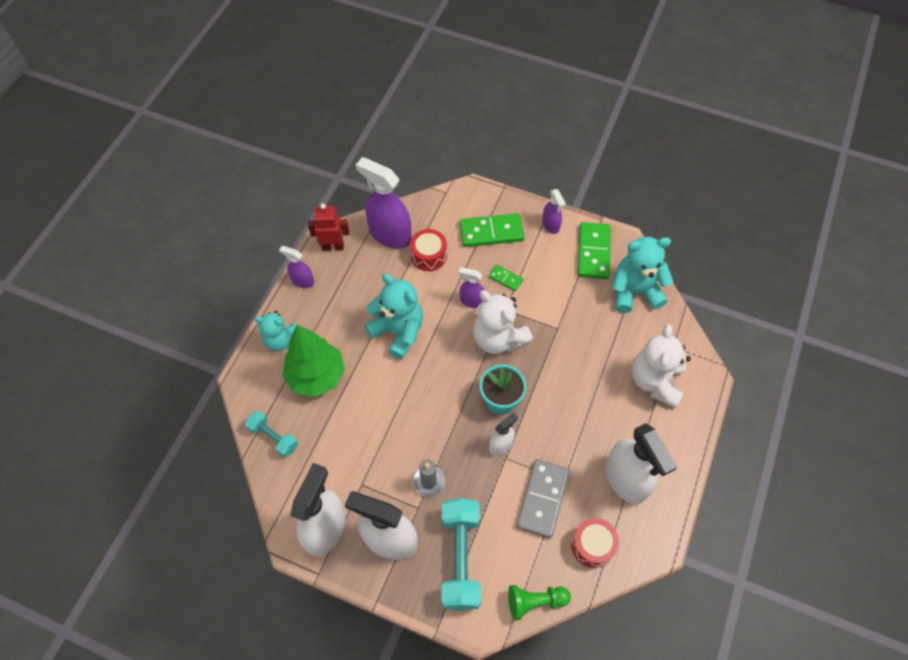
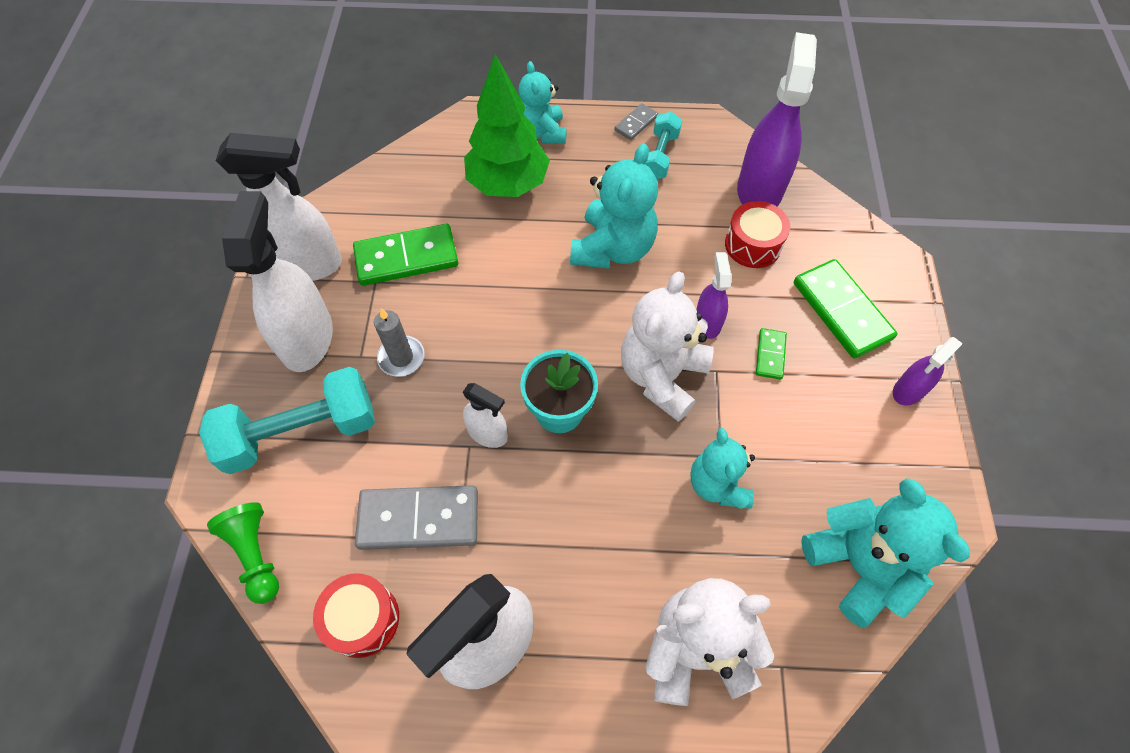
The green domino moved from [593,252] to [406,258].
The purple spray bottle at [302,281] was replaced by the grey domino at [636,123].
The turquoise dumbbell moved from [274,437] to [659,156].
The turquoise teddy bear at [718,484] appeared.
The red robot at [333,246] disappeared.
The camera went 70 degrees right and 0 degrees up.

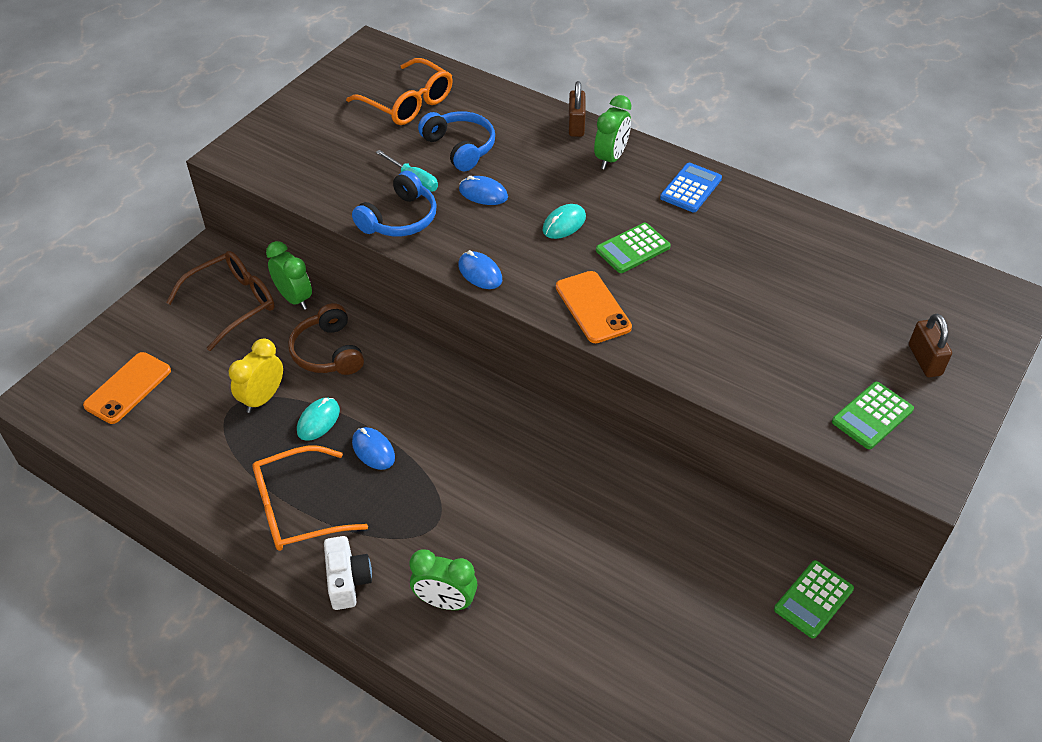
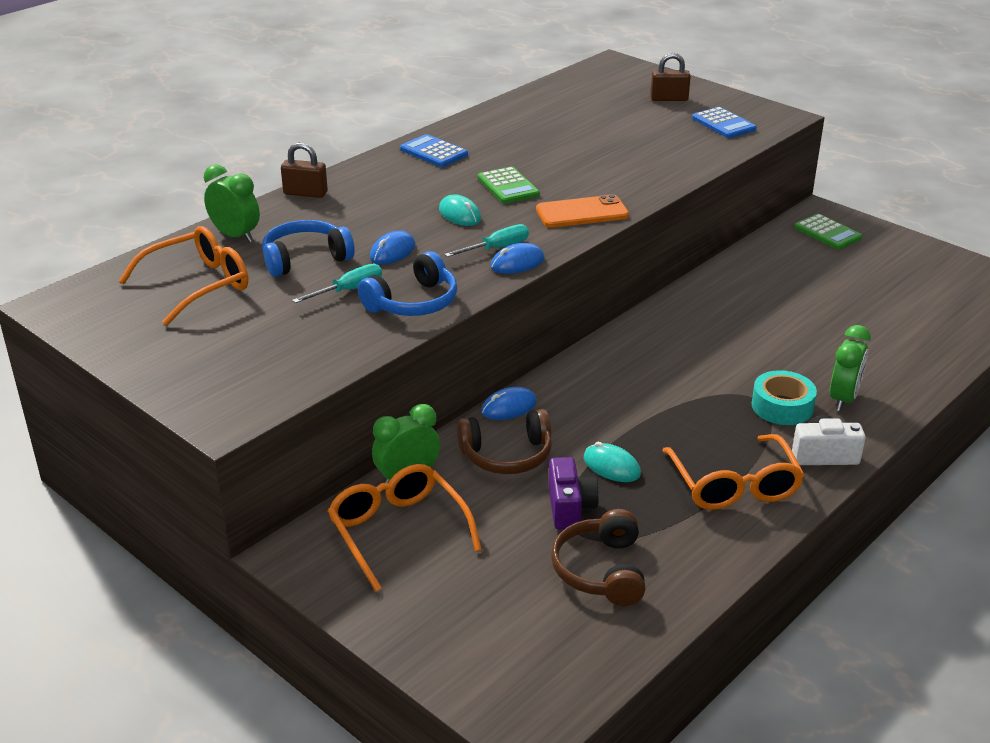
The green clock moved from [610,158] to [235,236].
The brown glasses at [232,304] became the orange glasses at [398,531].
The blue headphones at [400,219] turned 90 degrees clockwise.
The turquoise screwdriver at [497,248] appeared.
The blue mouse moved from [373,450] to [509,407].
The yellow clock at [263,398] was replaced by the purple camera at [569,507].
The brown headphones at [601,570] appeared.
The green calculator at [872,416] became the blue calculator at [723,124].
The turquoise tape at [782,406] appeared.
The orange phone at [128,388] disappeared.
The camera went 80 degrees left and 15 degrees down.

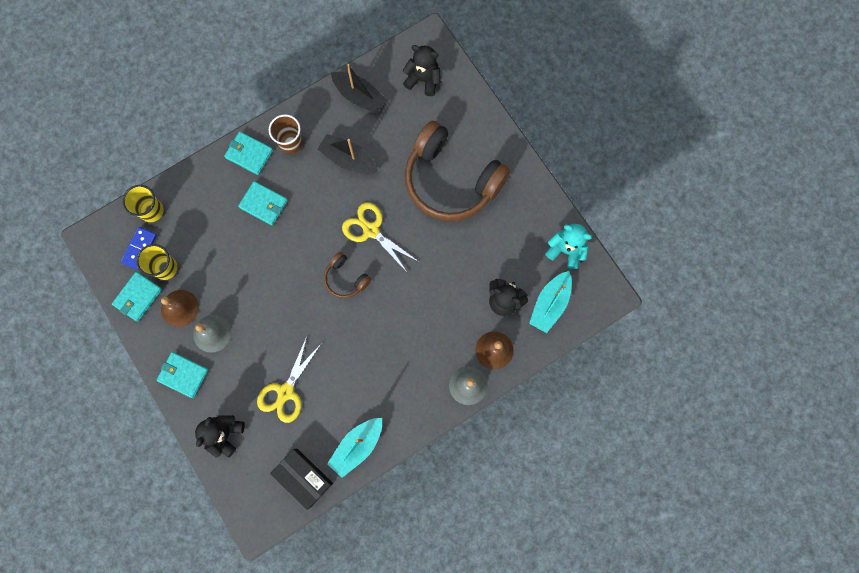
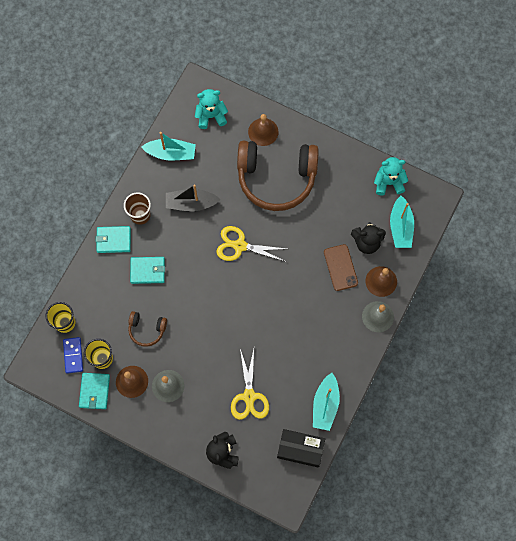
The brown headphones moved from [346,279] to [147,330].
The black boat at [359,96] became the turquoise boat at [171,153].
The black teddy bear at [423,80] became the turquoise teddy bear at [211,116].
The brown bell at [263,132] appeared.
The brown phone at [340,267] appeared.
The turquoise wallet at [183,375] disappeared.
The camera went 30 degrees left and 5 degrees down.

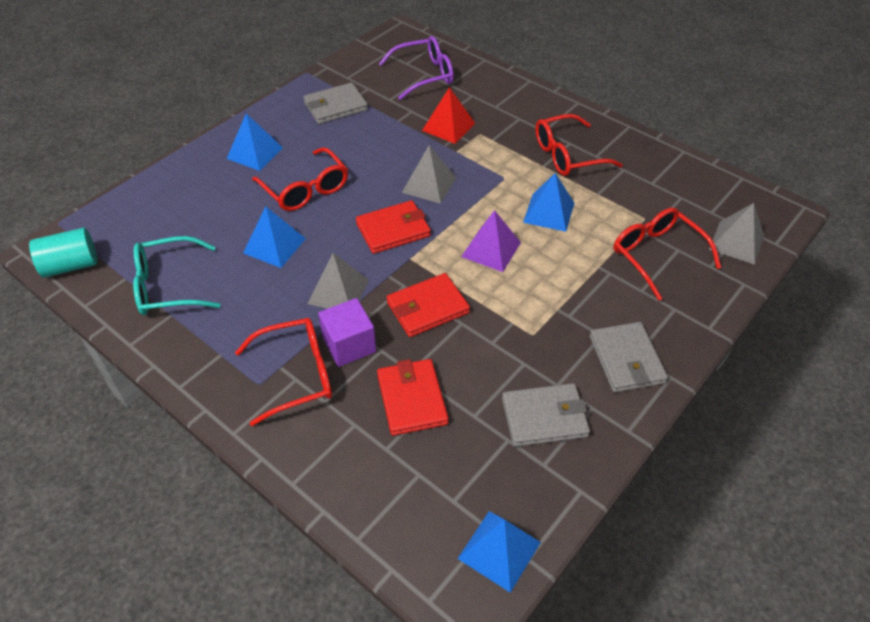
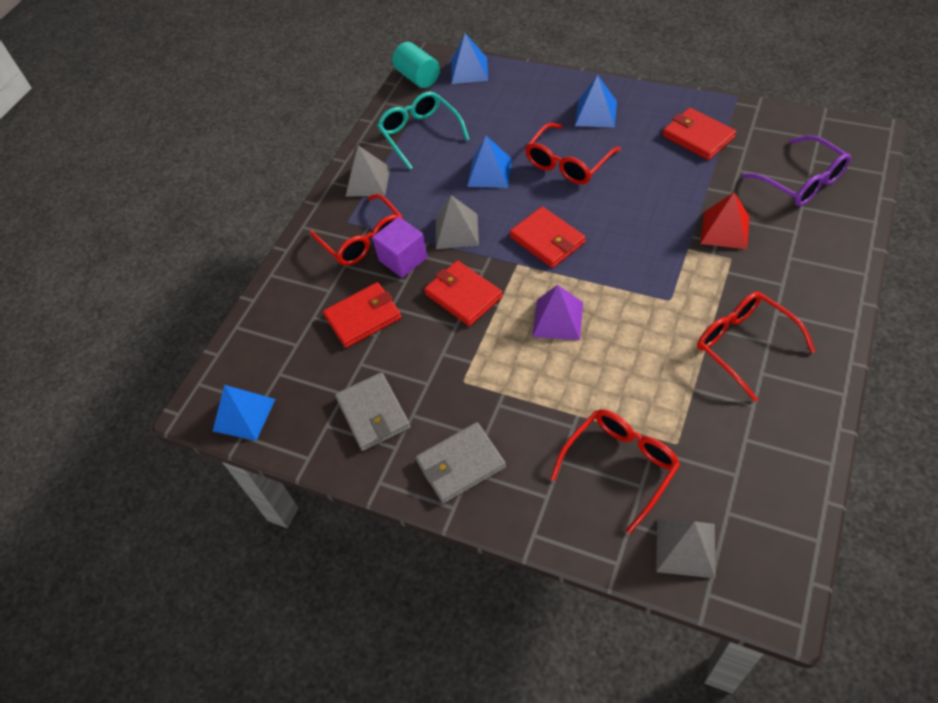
The grey pyramid moved from [429,184] to [368,181].
The blue pyramid moved from [548,212] to [469,70].
The grey wallet at [335,106] became the red wallet at [698,137].
The camera went 80 degrees right and 5 degrees up.

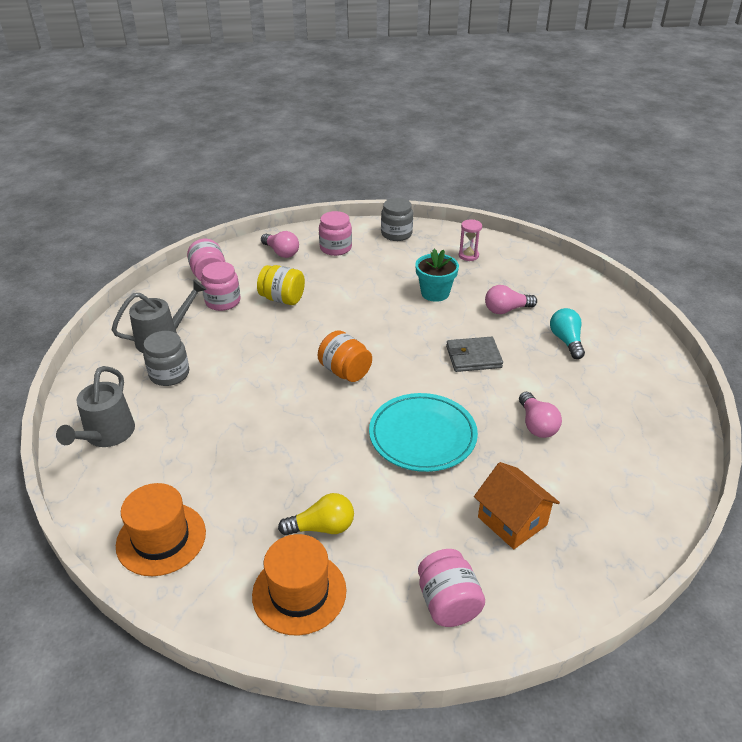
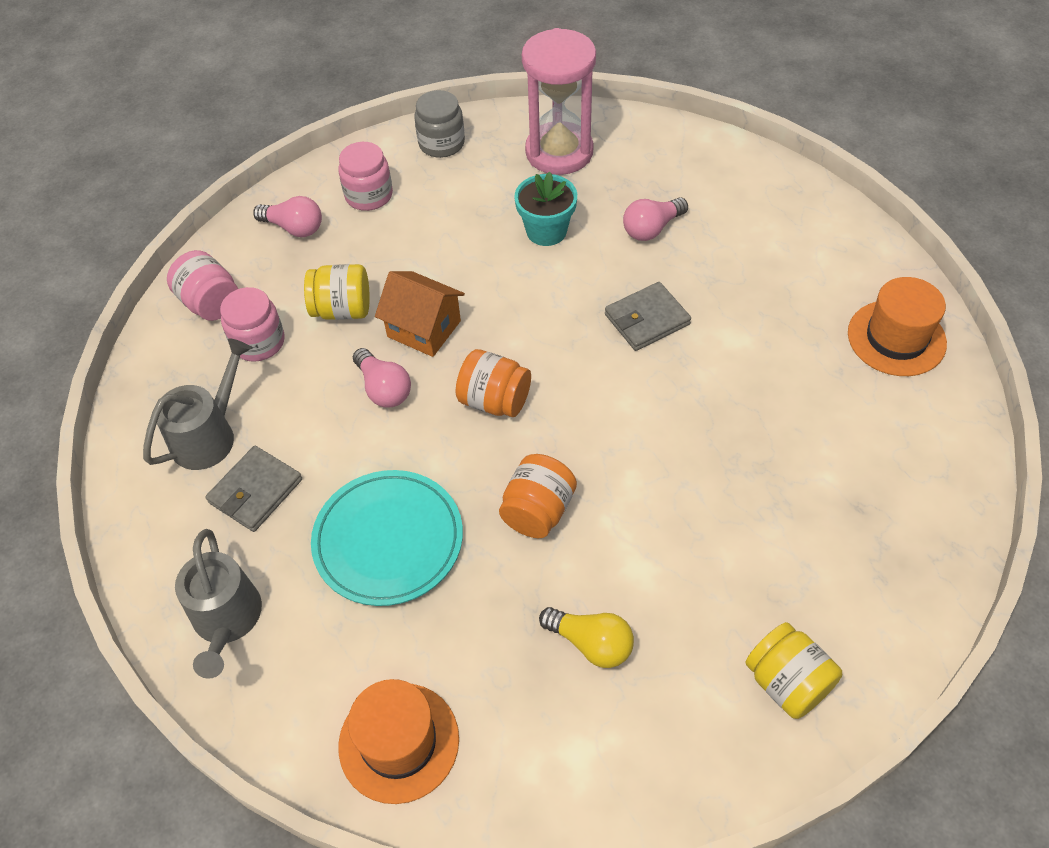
The grey jar at [169,374] was replaced by the grey wallet at [255,491].
The turquoise plate moved from [422,436] to [388,540].
The pink light bulb moved from [536,424] to [383,388].
The orange house moved from [512,521] to [424,329].
The orange jar at [538,511] appeared.
The pink hourglass at [468,255] changed to 2.30 times the size.
The yellow light bulb at [322,527] turned 60 degrees clockwise.
The pink jar at [448,603] became the yellow jar at [787,682].
The orange hat moved from [299,592] to [896,338].
The turquoise light bulb at [566,341] disappeared.
The camera went 20 degrees left and 15 degrees up.

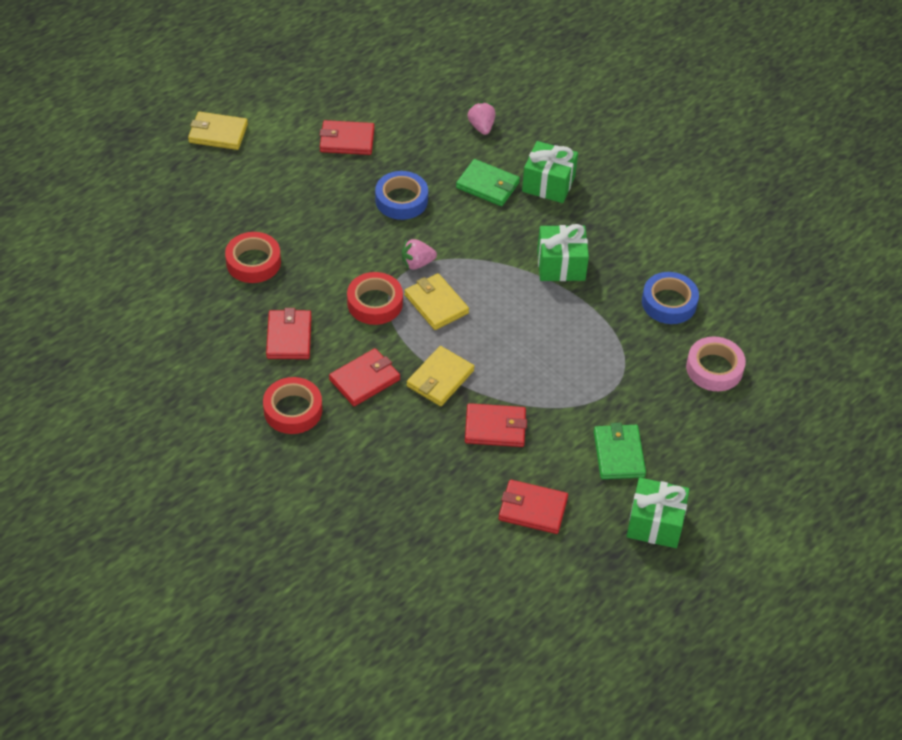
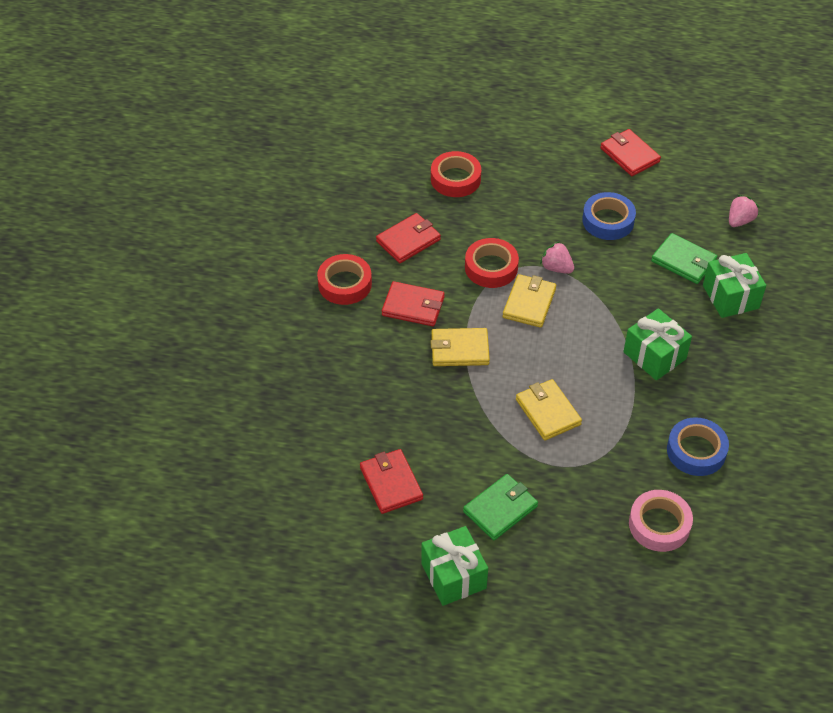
The yellow wallet moved from [218,133] to [548,412].
The green wallet at [487,185] turned 45 degrees counterclockwise.
The red wallet at [495,428] disappeared.
The camera went 55 degrees right and 0 degrees up.

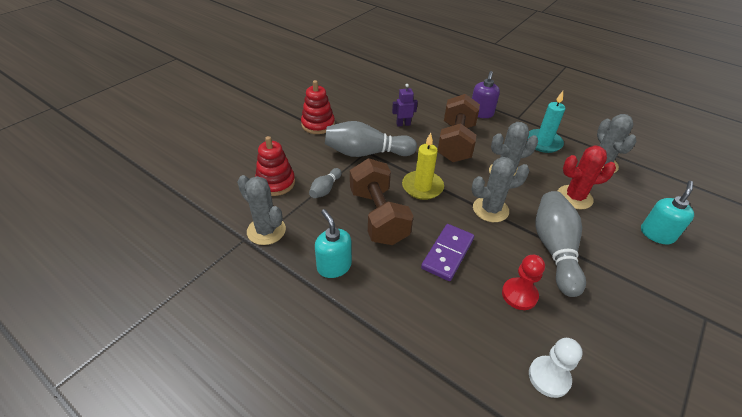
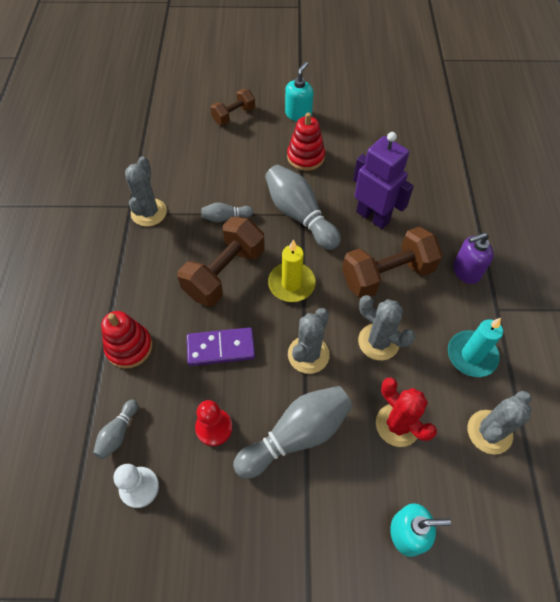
The grey bowling pin at [118,433] appeared.
The red stacking toy moved from [275,183] to [129,347].
The brown dumbbell at [234,115] appeared.
The turquoise soap dispenser moved from [334,266] to [298,114].
The grey cactus at [490,209] turned 75 degrees clockwise.
The purple robot at [403,124] changed to 1.98 times the size.
The camera went 55 degrees right and 15 degrees up.

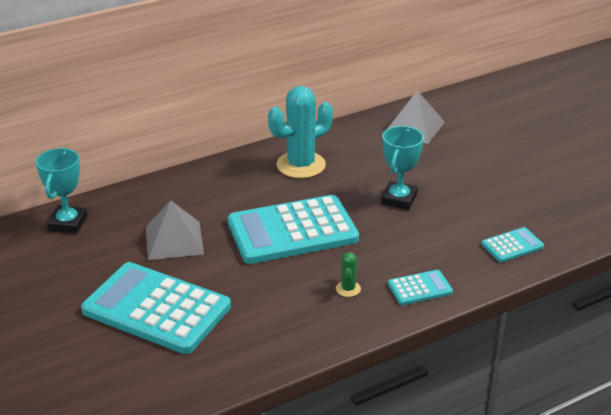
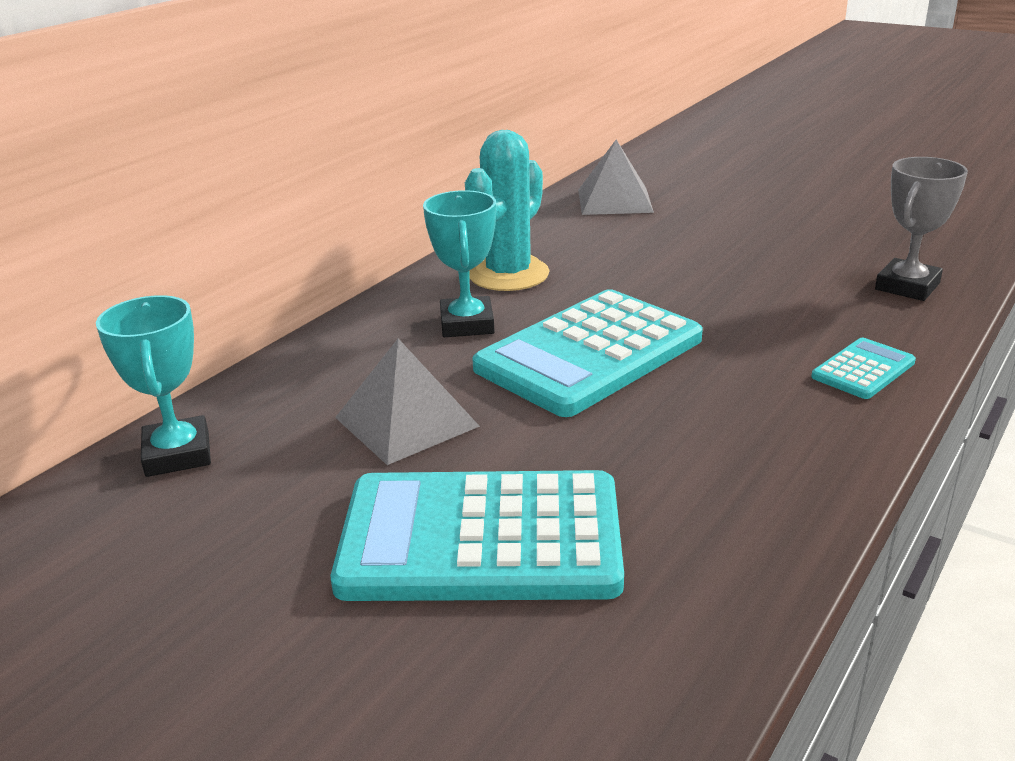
The turquoise trophy moved from [399,199] to [467,324].
The turquoise calculator at [512,246] was replaced by the grey trophy at [907,286].
The green cactus at [348,289] disappeared.
The camera went 25 degrees left and 5 degrees down.

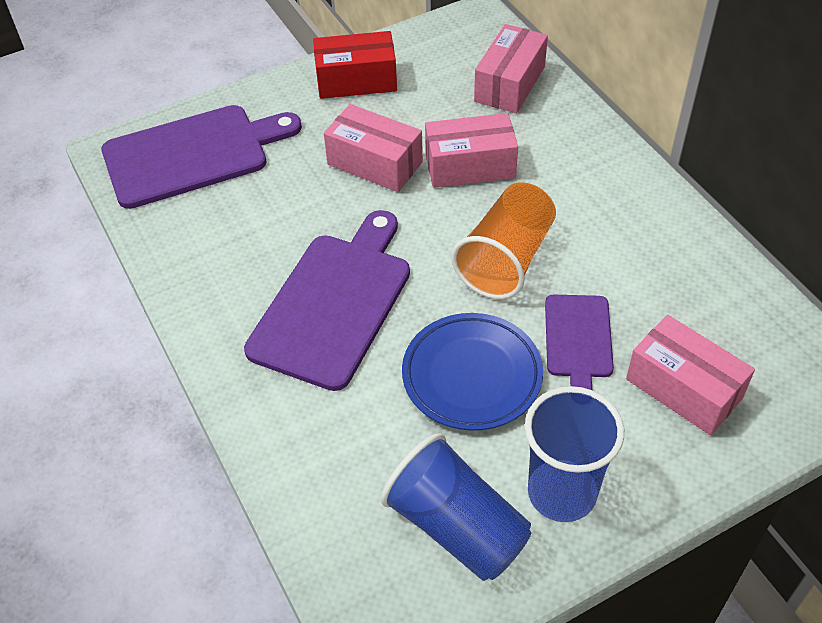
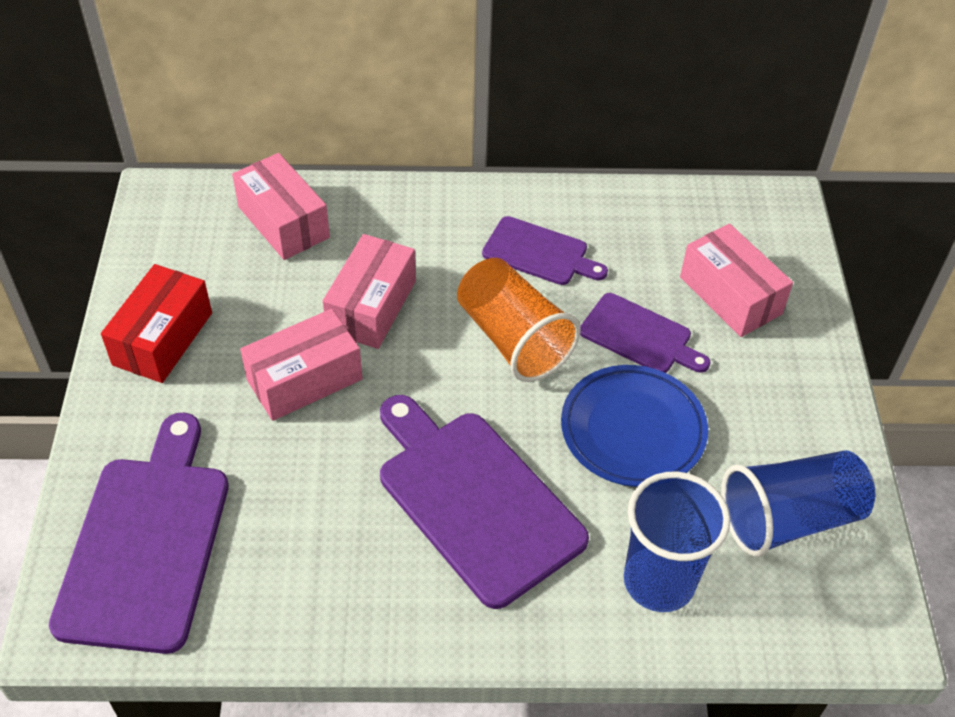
The purple cutting board at [539,253] appeared.
The blue cup moved from [562,493] to [659,581].
The pink box at [683,388] turned 75 degrees clockwise.
The camera went 65 degrees left and 0 degrees up.

